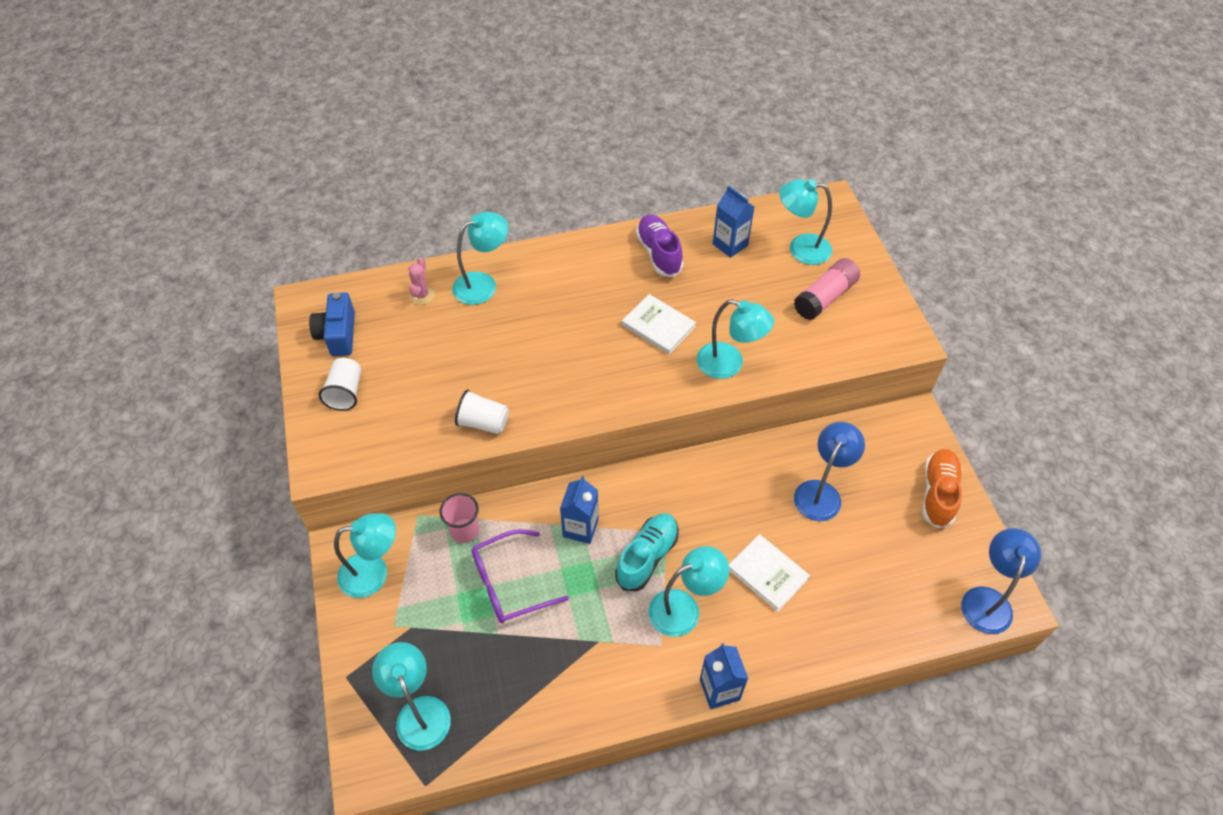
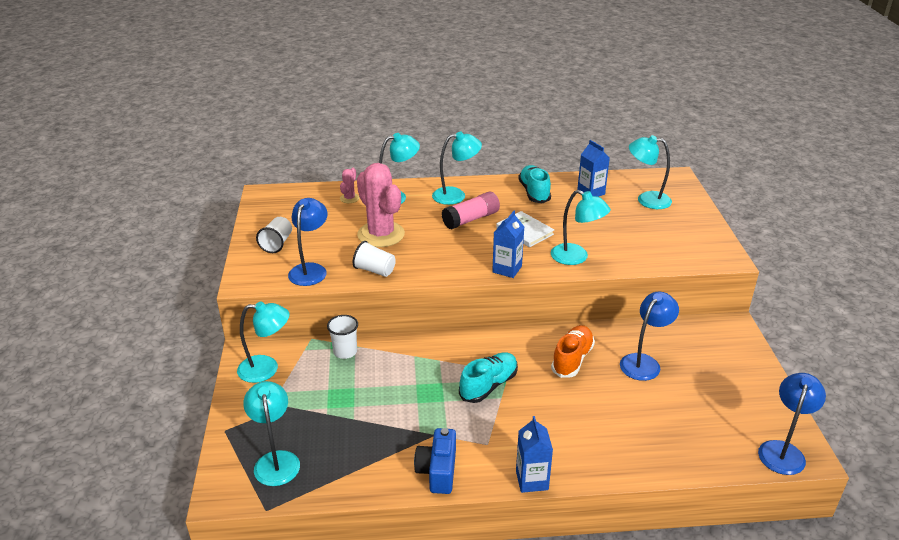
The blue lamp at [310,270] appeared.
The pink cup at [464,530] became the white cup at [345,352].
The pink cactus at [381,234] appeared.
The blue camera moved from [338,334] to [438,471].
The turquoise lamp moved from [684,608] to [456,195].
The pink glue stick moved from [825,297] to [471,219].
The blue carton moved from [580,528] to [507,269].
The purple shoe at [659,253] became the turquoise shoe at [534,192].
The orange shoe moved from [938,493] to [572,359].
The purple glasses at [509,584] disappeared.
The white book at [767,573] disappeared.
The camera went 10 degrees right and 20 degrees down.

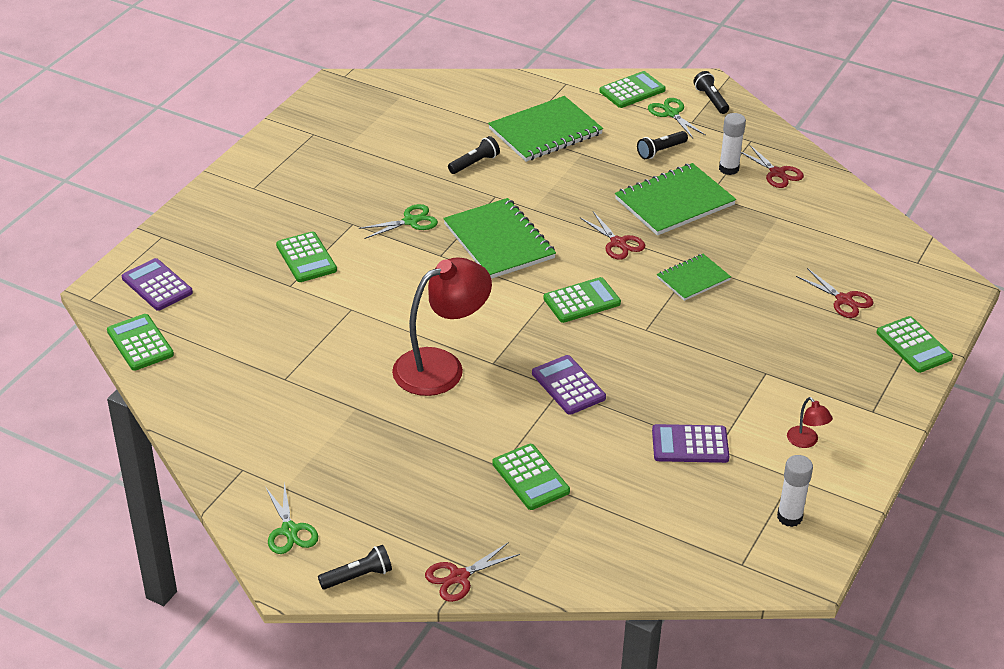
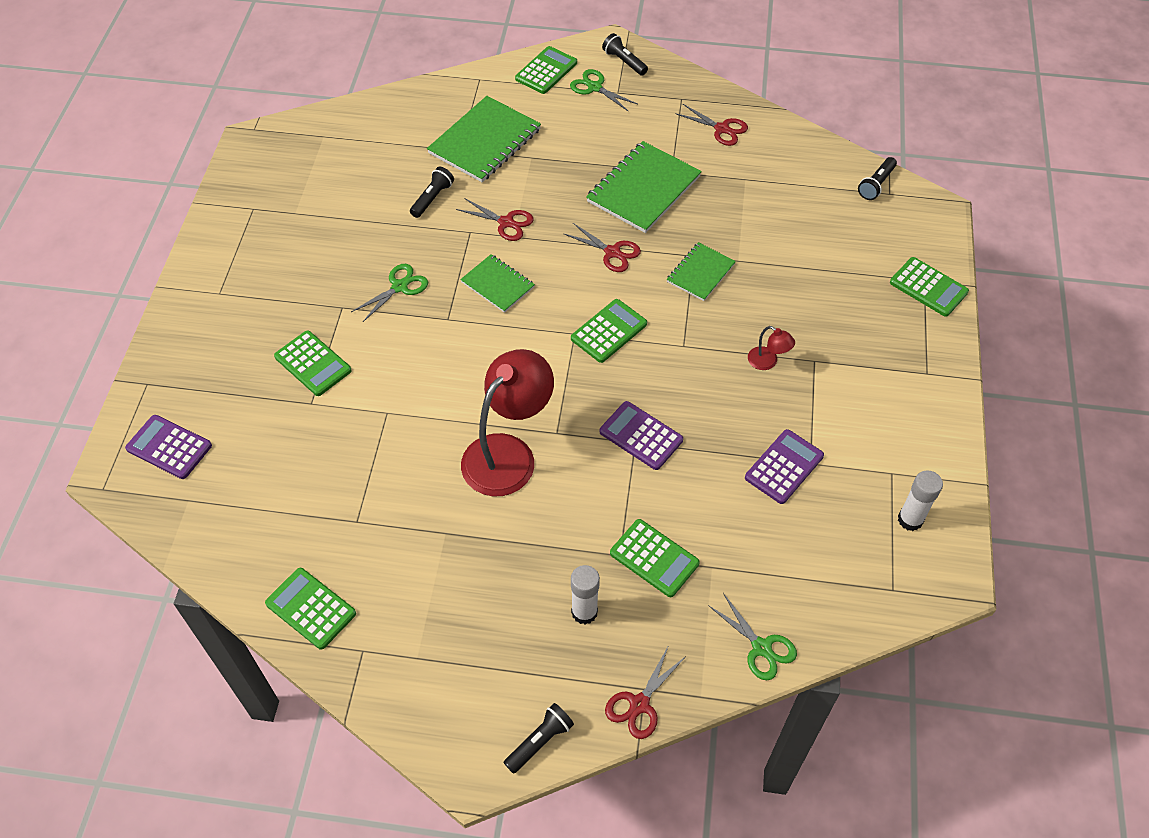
The green calculator moved from [140,343] to [311,608].
The red scissors moved from [844,300] to [506,222].
The green notebook at [499,241] changed to 0.58 times the size.
The white glue stick moved from [728,169] to [584,612].
The green scissors moved from [289,530] to [761,648].
The purple calculator at [690,444] turned 150 degrees clockwise.
The red lamp moved from [806,442] to [767,362].
The black flashlight moved from [661,151] to [876,184].
The camera went 20 degrees left and 15 degrees up.

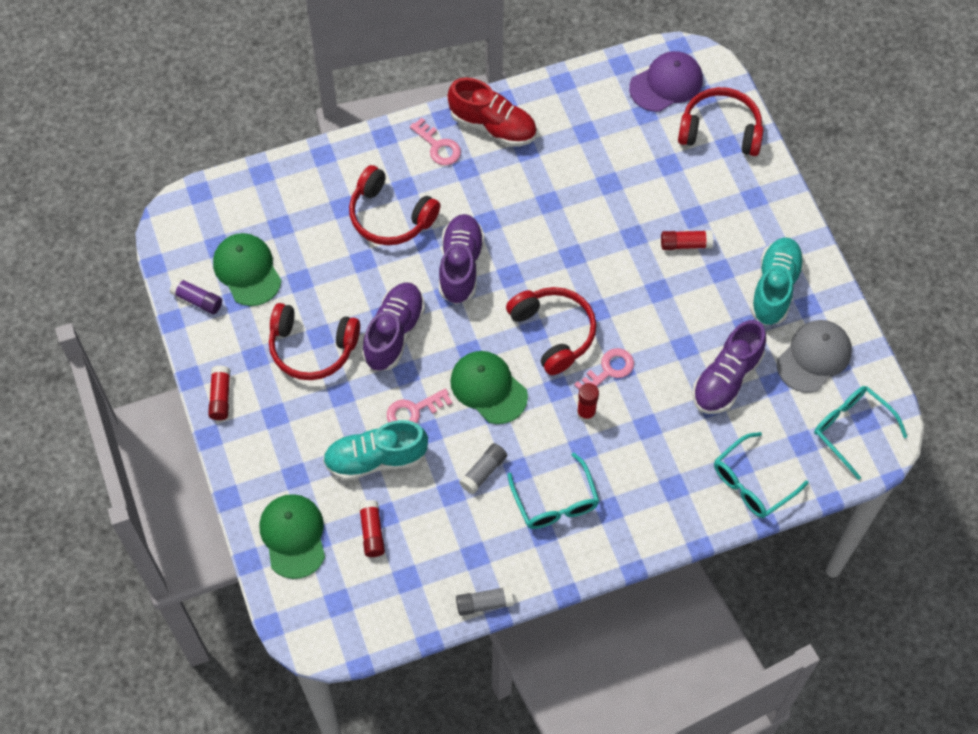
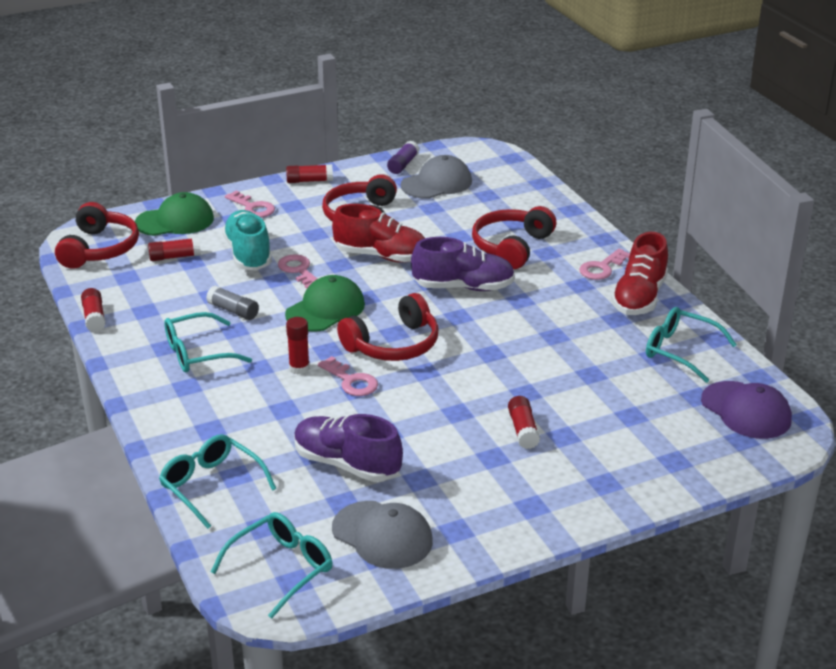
The red headphones moved from [720,130] to [99,249].
The grey glue stick at [484,604] became the red glue stick at [94,317].
The pink key at [253,207] appeared.
The purple shoe at [394,333] became the red shoe at [381,256].
The green cap at [247,270] became the grey cap at [436,183].
The turquoise glasses at [681,351] appeared.
The turquoise shoe at [774,288] disappeared.
The camera went 85 degrees right and 30 degrees down.

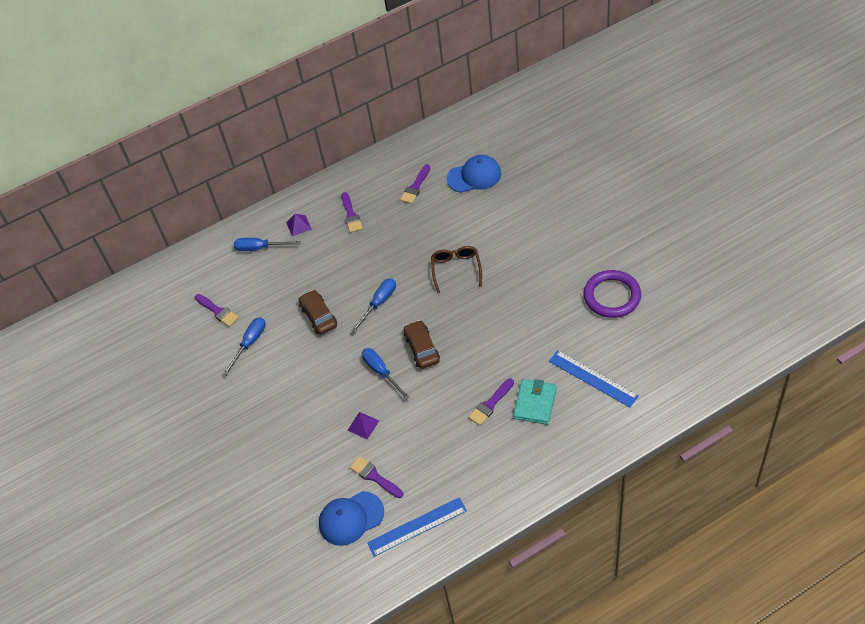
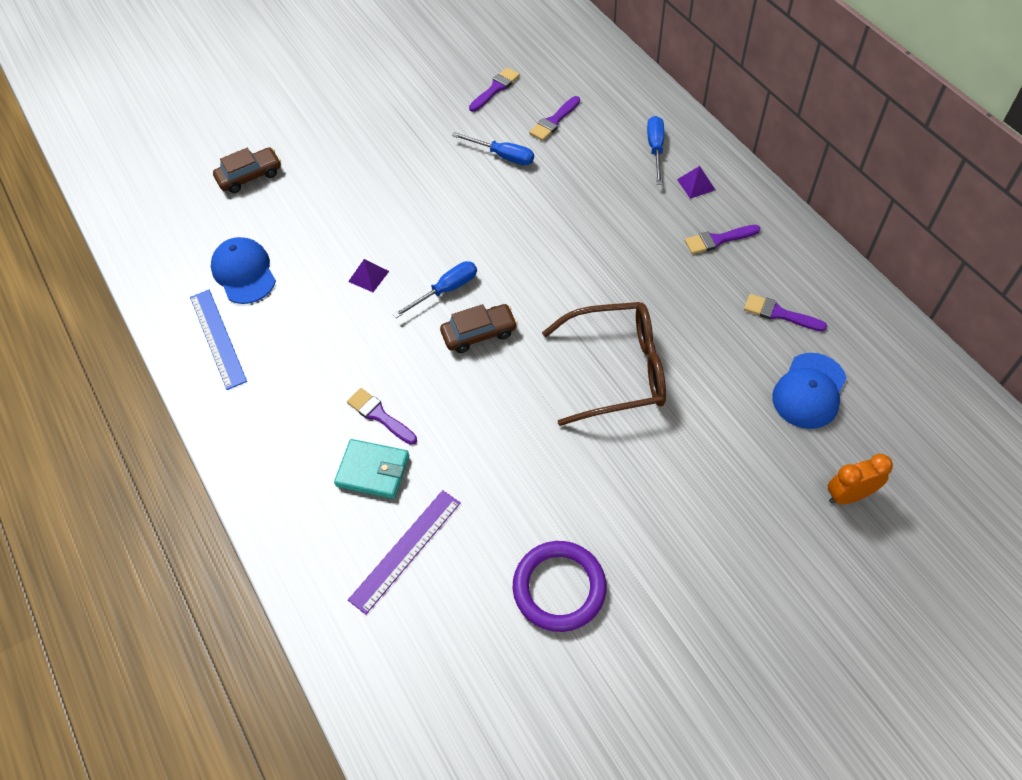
The brown car moved from [319,316] to [250,176].
The blue ruler at [593,378] became the purple ruler at [405,550].
The purple brush moved from [374,477] to [495,88].
The brown glasses at [456,269] changed to 1.69 times the size.
The blue cap at [474,176] turned 45 degrees clockwise.
The orange clock at [849,495] appeared.
The blue screwdriver at [379,303] disappeared.
The camera went 85 degrees right and 5 degrees up.

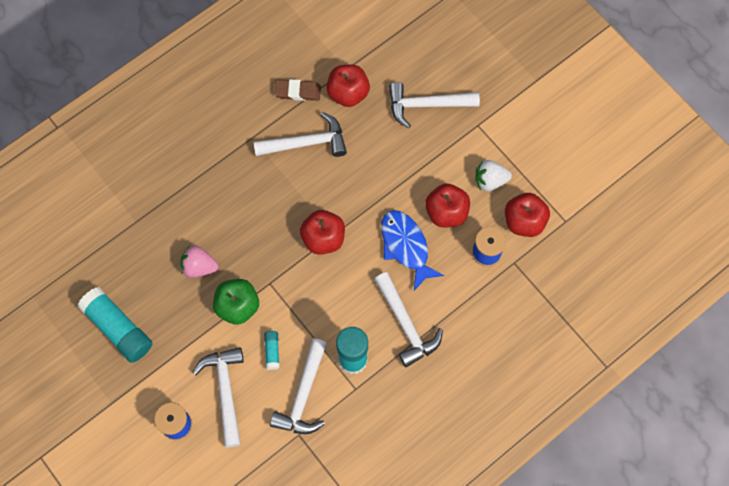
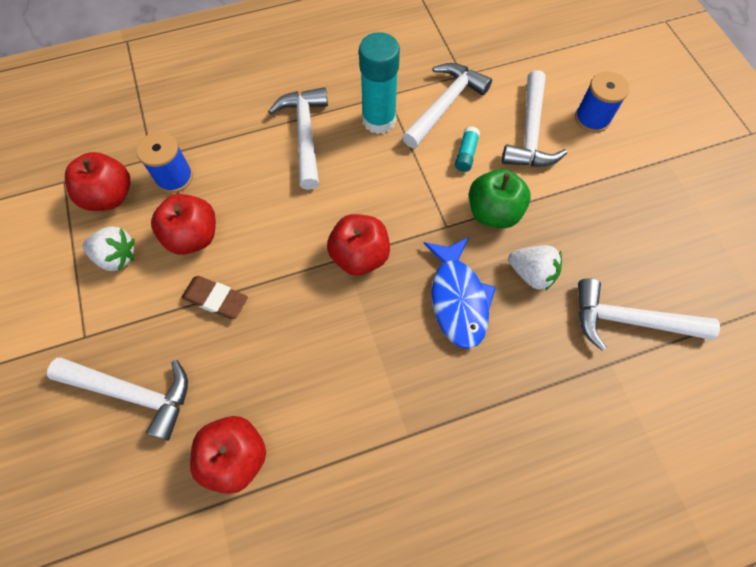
The brown eraser moved from [298,91] to [216,299].
The blue fish moved from [406,246] to [458,299].
The pink strawberry at [199,267] became the white strawberry at [531,274].
The white hammer moved from [306,143] to [629,320].
The turquoise glue stick at [118,328] disappeared.
The camera went 160 degrees left and 5 degrees down.

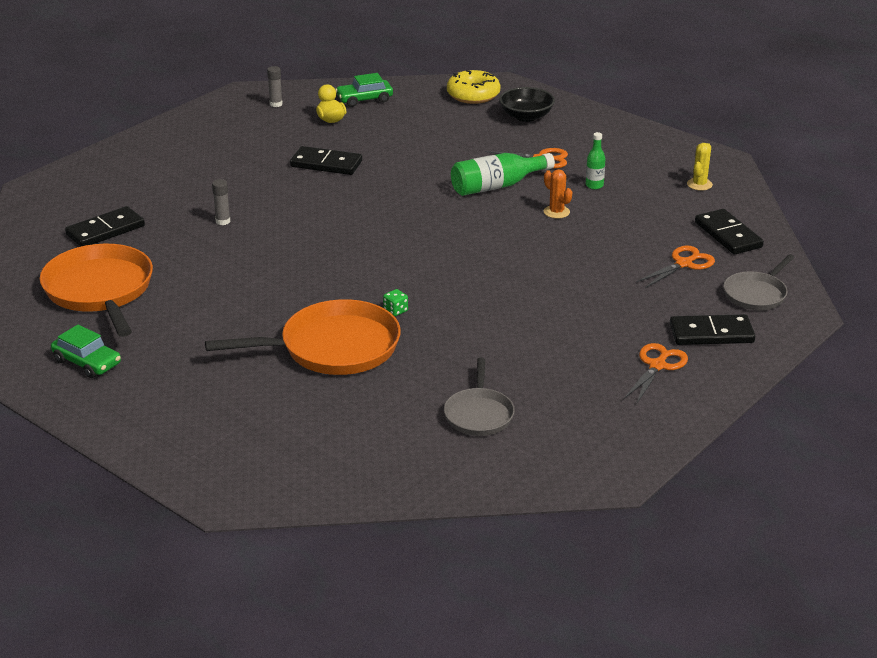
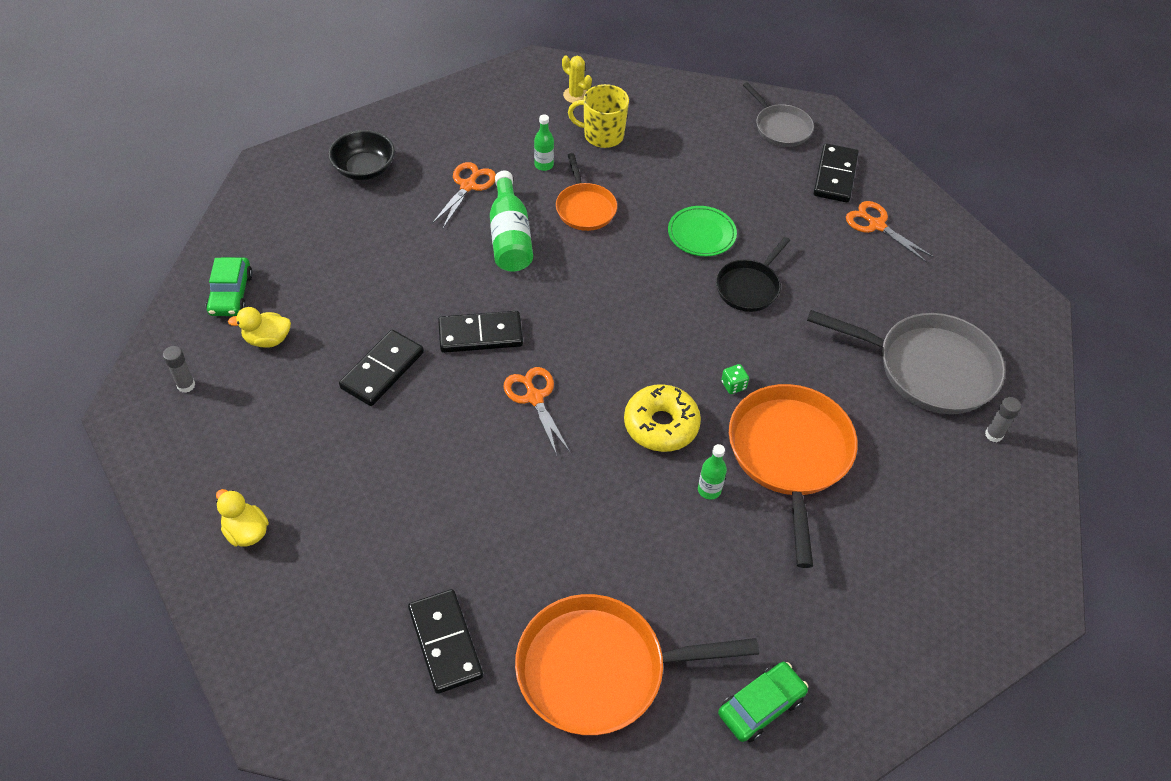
The yellow duck at [246,532] appeared.
The black domino moved from [728,235] to [480,334].
The orange scissors moved from [684,264] to [534,397].
The orange cactus at [556,212] was replaced by the orange pan at [585,208].
The yellow mug at [602,135] appeared.
The yellow donut moved from [473,95] to [661,425].
The green plate at [701,234] appeared.
The green bottle at [709,490] appeared.
The black pan at [749,287] appeared.
The grey pan at [479,414] changed to 1.78 times the size.
The grey glue stick moved from [223,221] to [993,435].
The camera went 75 degrees left and 20 degrees up.

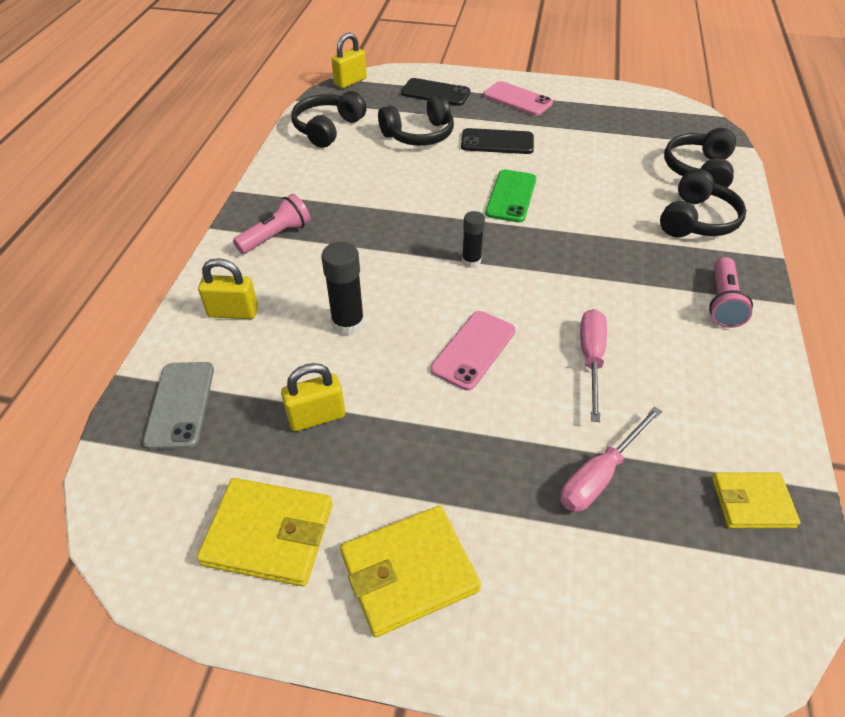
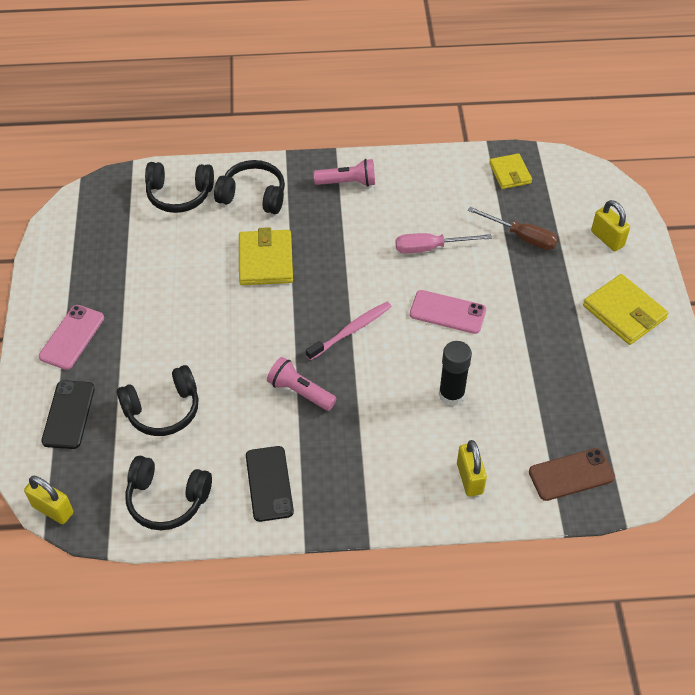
The black headphones at [419,135] turned 105 degrees clockwise.
The yellow wallet moved from [269,534] to [265,260].
The black phone moved from [497,142] to [269,483].
The pink flashlight moved from [276,236] to [300,392].
The black glue stick at [471,261] was replaced by the pink toothbrush at [351,330].
The pink screwdriver at [600,475] became the brown screwdriver at [521,237].
The grey phone at [180,405] became the brown phone at [571,474].
The yellow padlock moved from [316,417] to [607,239].
The green phone at [511,196] disappeared.
The camera went 105 degrees left and 5 degrees up.

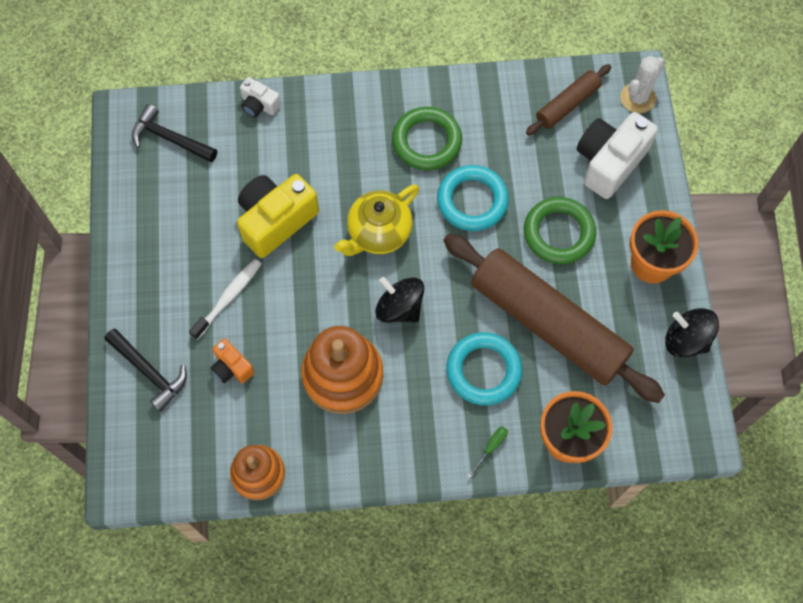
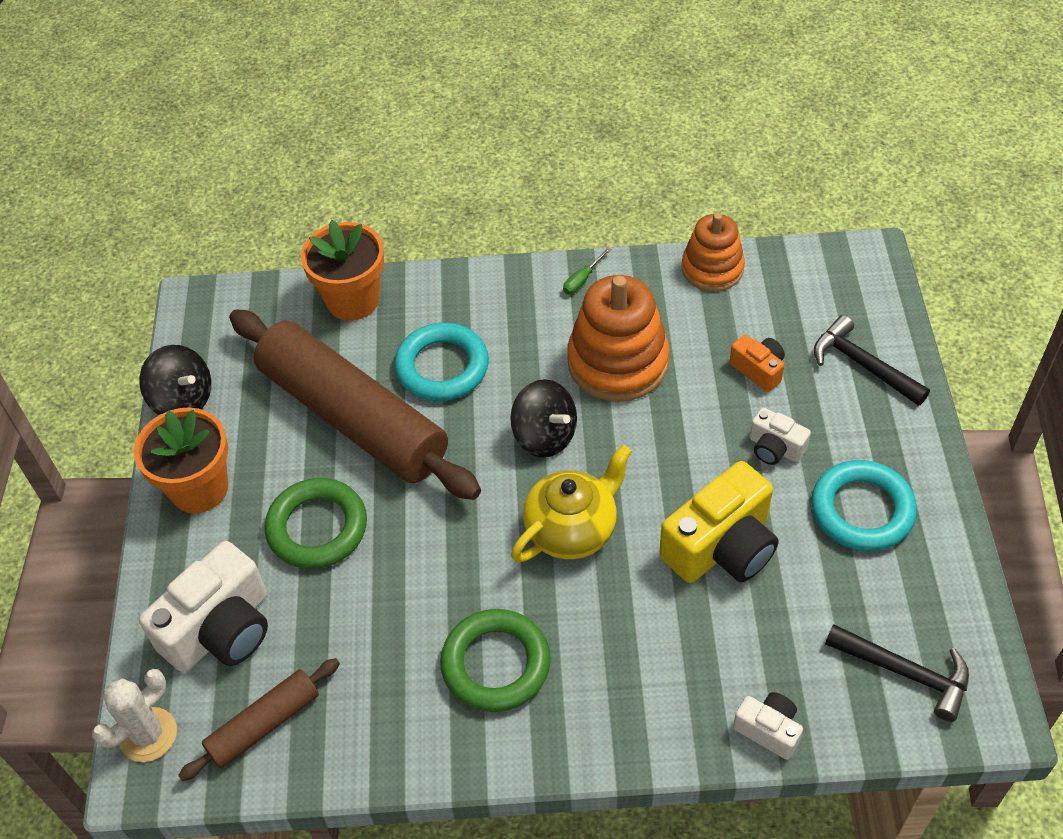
The green screwdriver moved from [491,447] to [582,280].
The white toothbrush at [228,297] was replaced by the white camera at [775,448].
The turquoise ring moved from [472,201] to [862,510].
The camera went 175 degrees left and 15 degrees down.

